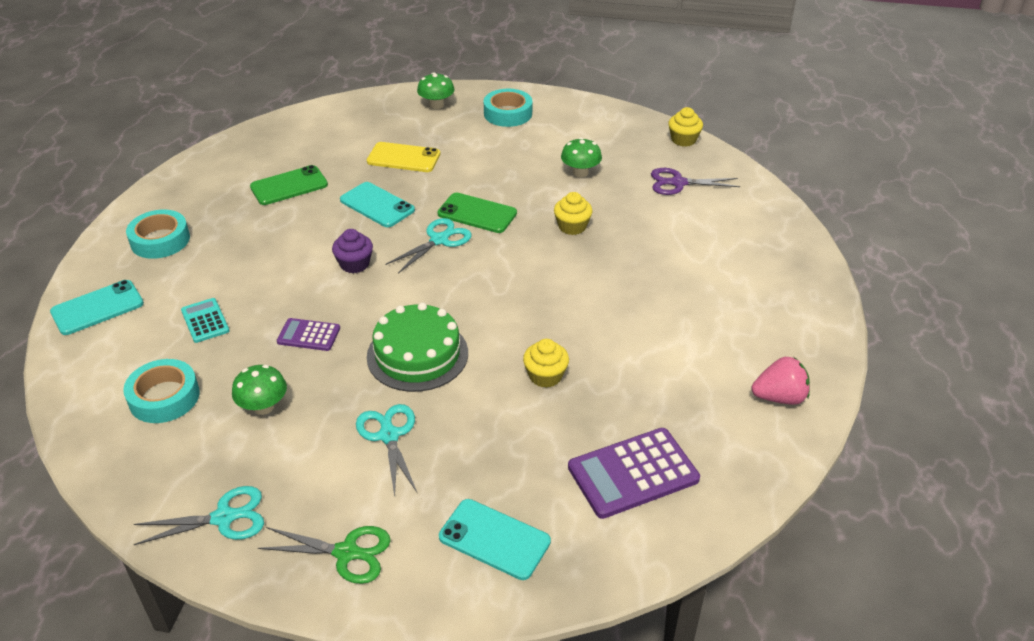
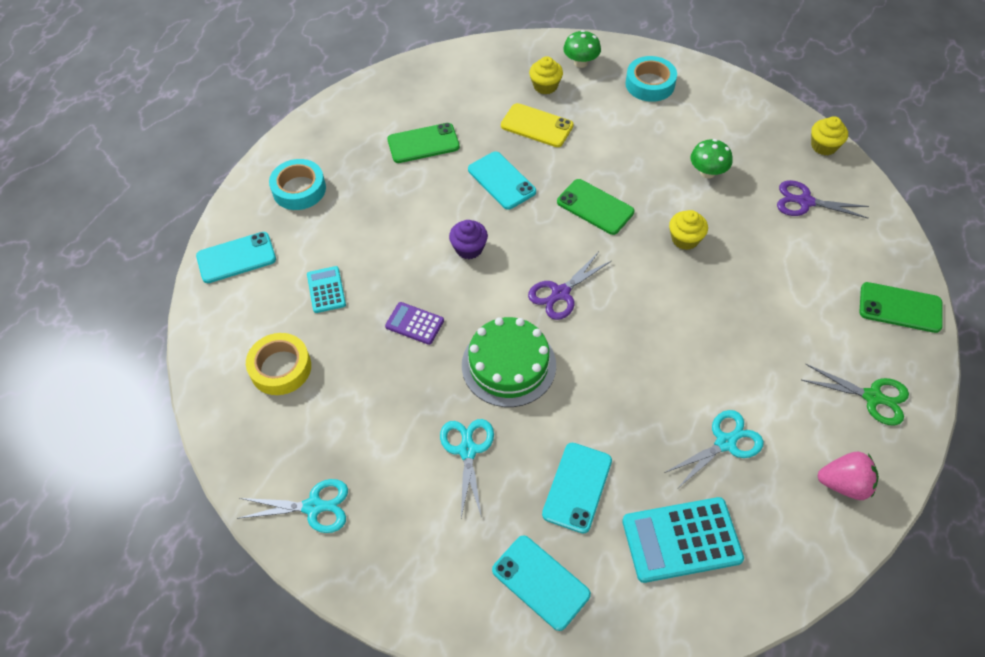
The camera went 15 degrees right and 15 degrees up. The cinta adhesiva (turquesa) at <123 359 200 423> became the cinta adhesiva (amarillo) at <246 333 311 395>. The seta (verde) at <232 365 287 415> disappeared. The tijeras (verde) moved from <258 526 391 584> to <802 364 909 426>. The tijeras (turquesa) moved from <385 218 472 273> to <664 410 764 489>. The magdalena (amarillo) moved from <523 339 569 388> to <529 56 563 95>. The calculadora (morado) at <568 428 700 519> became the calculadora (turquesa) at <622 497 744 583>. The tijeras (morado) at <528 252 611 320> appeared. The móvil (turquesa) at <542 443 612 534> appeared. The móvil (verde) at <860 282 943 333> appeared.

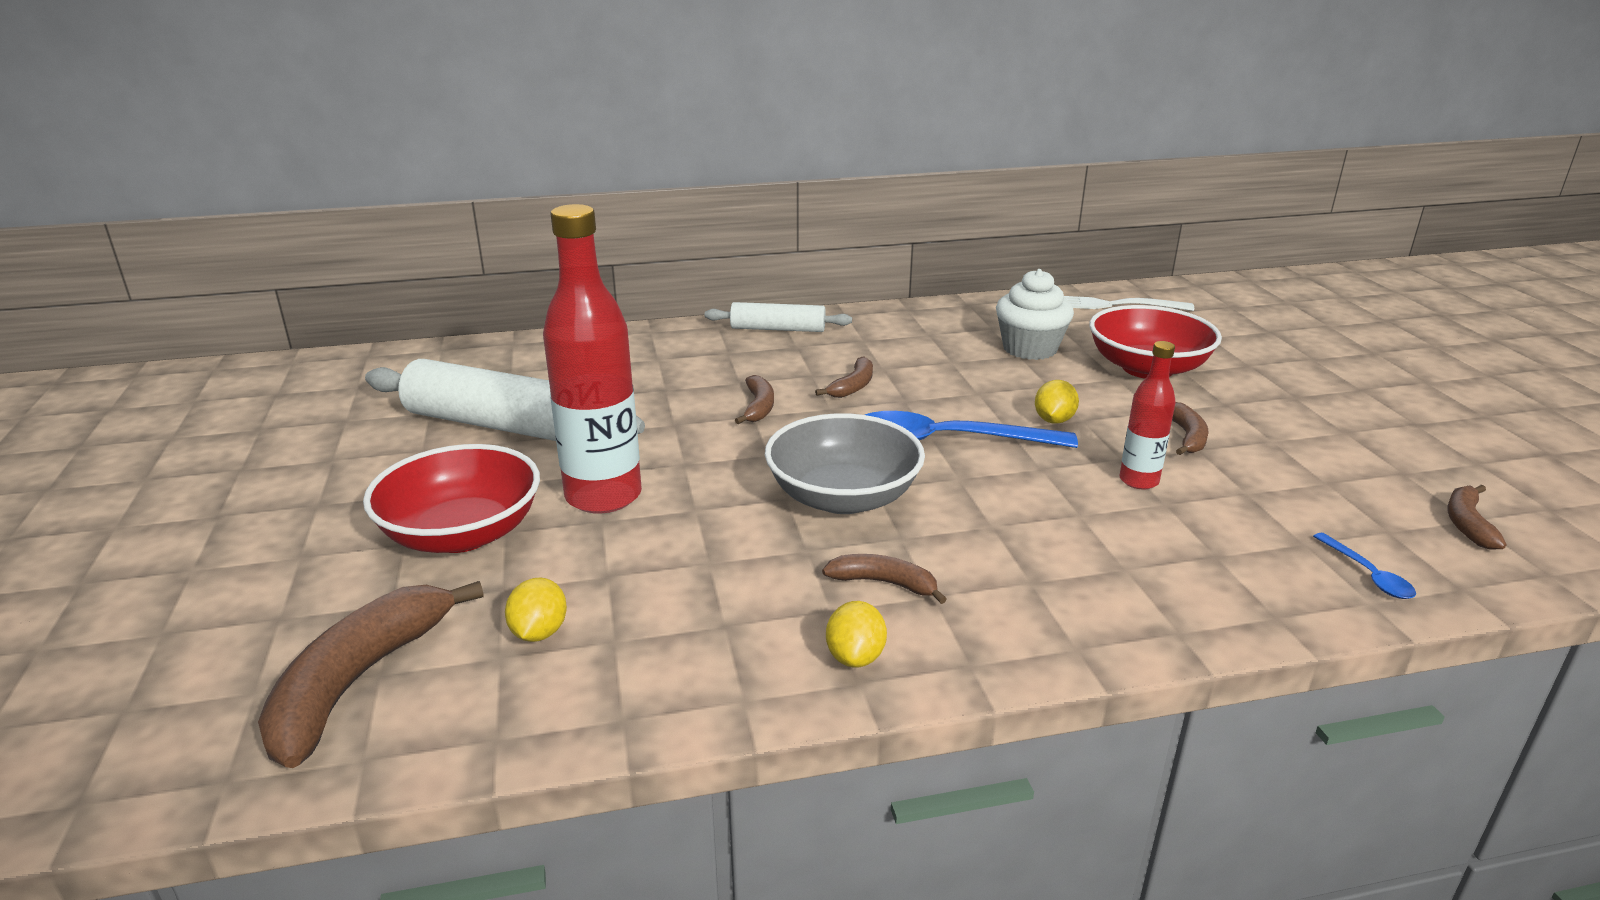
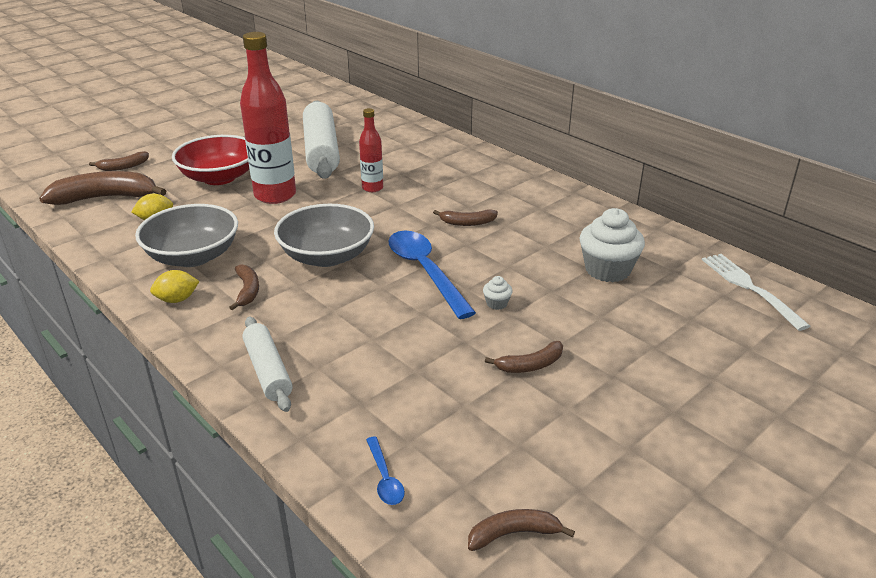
The camera went 60 degrees right and 5 degrees up. The rodillo (blanco) moved from <705 302 852 332> to <242 316 293 412>. The plátano (marrón) moved from <735 375 774 424> to <89 151 149 171>. The limón (amarillo) at <1035 380 1079 424> was replaced by the magdalena (blanco) at <483 276 513 310>. The cuenco (rojo) at <1089 305 1222 379> disappeared. The botella (rojo) moved from <1119 341 1176 490> to <359 108 383 192>. The cuchara (azul) at <1313 533 1416 599> turned 60 degrees counterclockwise. The cuenco (gris) at <135 204 238 267> appeared.

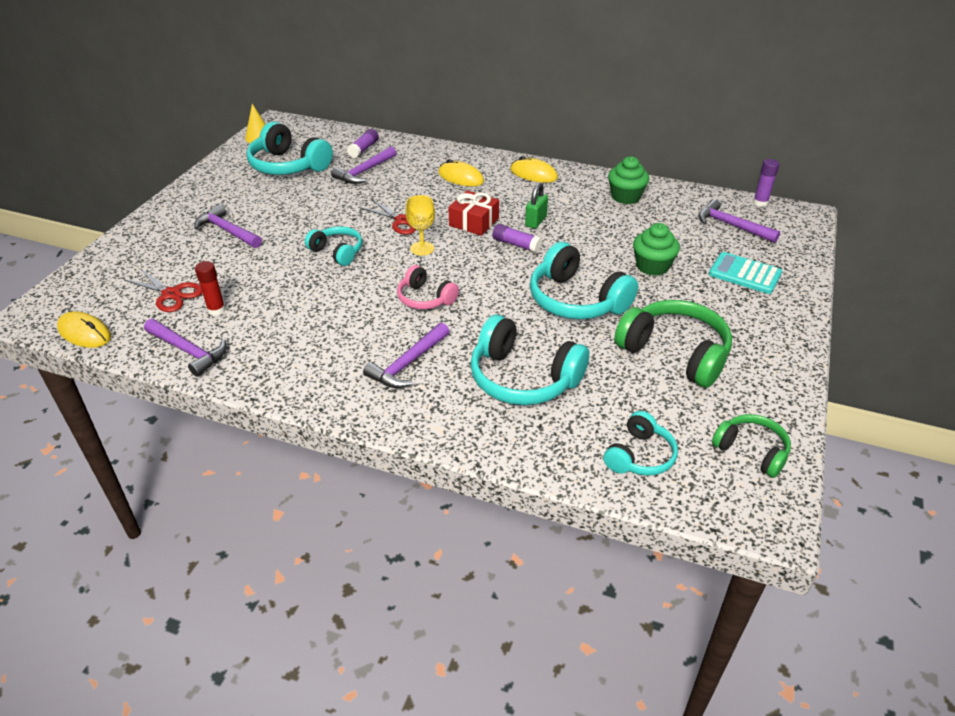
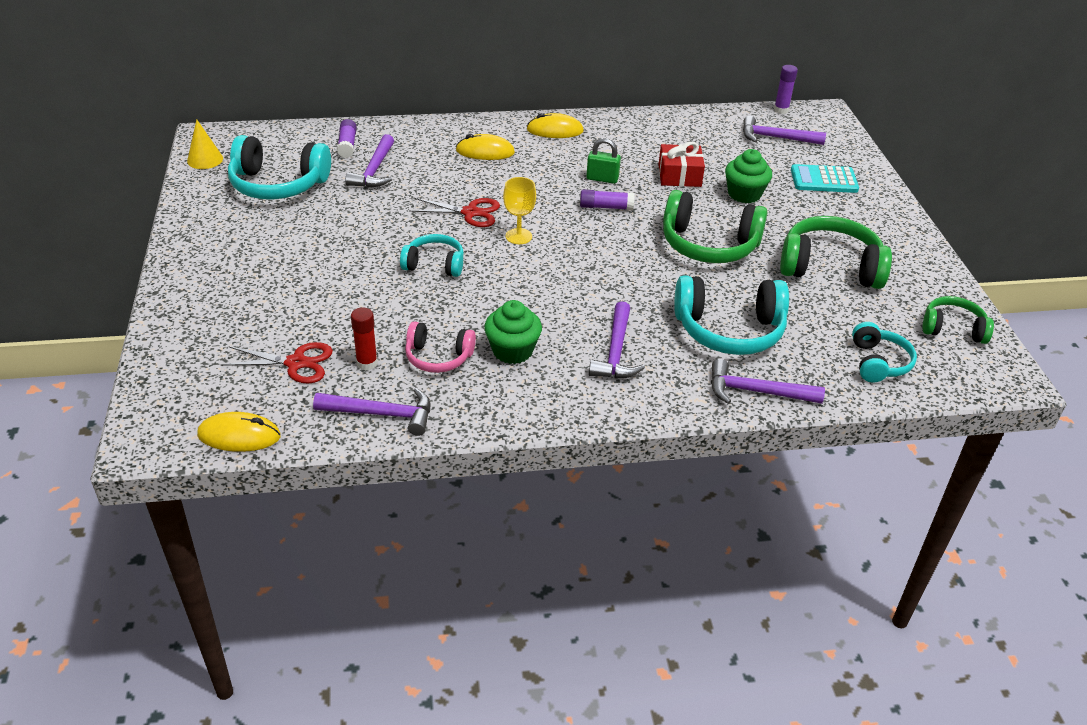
The camera went 30 degrees left and 0 degrees up. The martillo (morado) moved from <194 204 262 248> to <711 359 825 404>. The auriculares (rosa) moved from <397 265 459 309> to <405 321 476 373>. The regalo (rojo) moved from <448 191 499 236> to <658 142 705 187>. The candado (verde) at <525 183 548 229> turned 75 degrees counterclockwise. The auriculares (turquesa) at <530 242 638 319> became the auriculares (verde) at <663 190 768 263>. The magdalena (verde) moved from <608 156 649 204> to <484 300 542 364>.

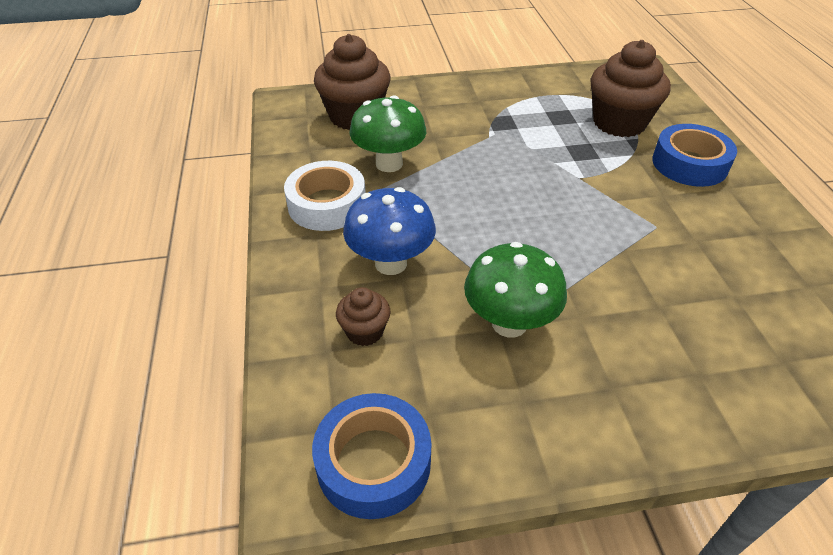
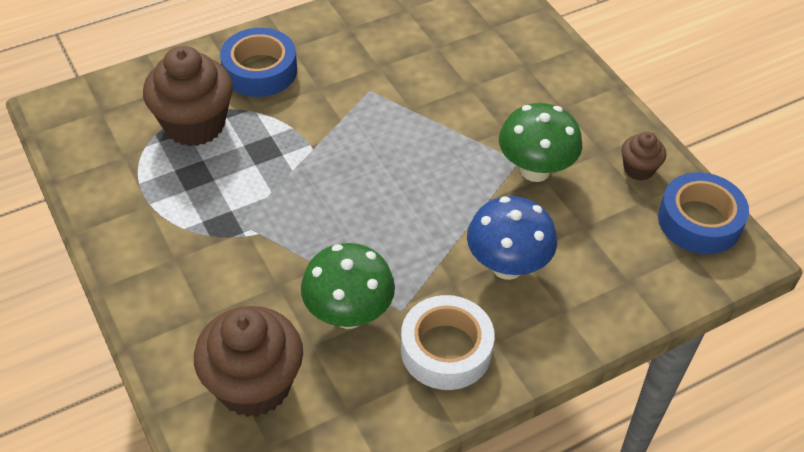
The camera went 110 degrees left and 5 degrees up. The magdalena (marrón) moved from <336 287 391 346> to <621 132 666 181>.

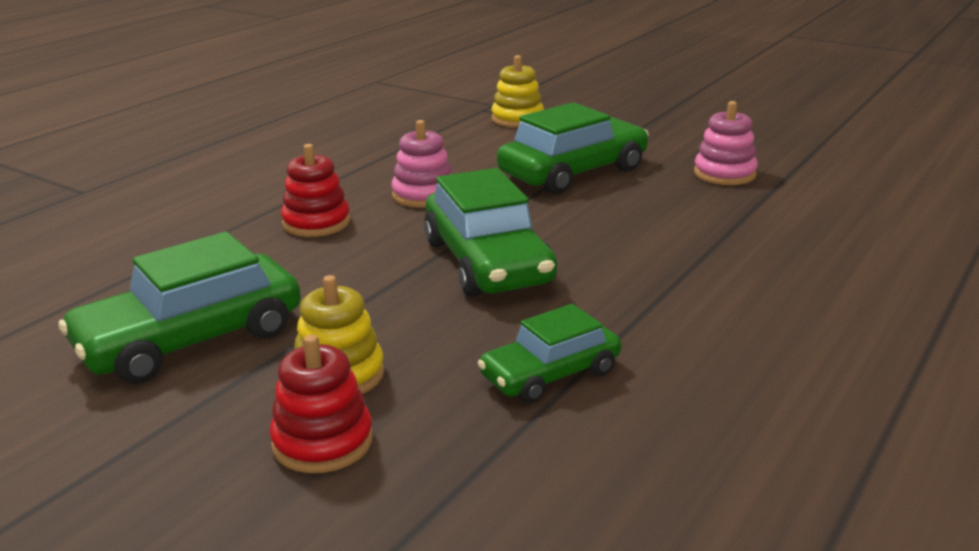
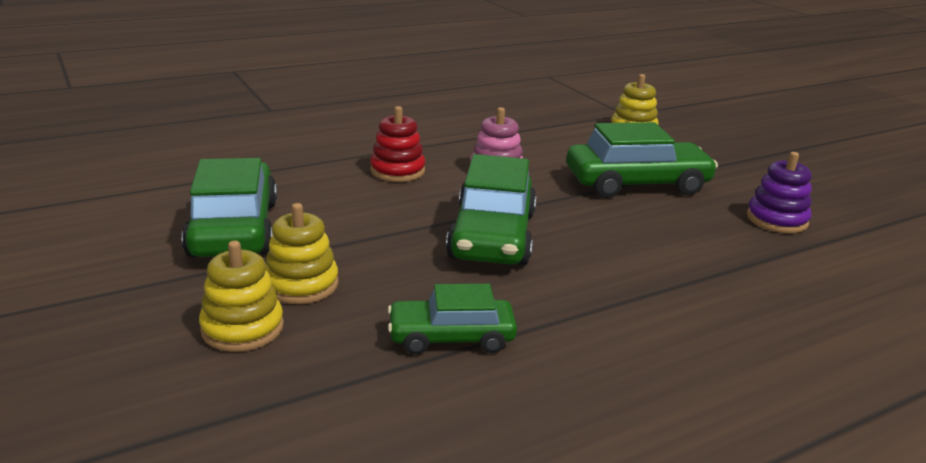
The camera went 25 degrees right and 0 degrees up. The coche (verde) at <59 232 301 384> turned 90 degrees clockwise. The juguete apilable (rojo) at <269 334 373 473> became the juguete apilable (amarillo) at <199 241 284 352>. The juguete apilable (rosa) at <694 101 758 185> became the juguete apilable (morado) at <747 152 812 233>.

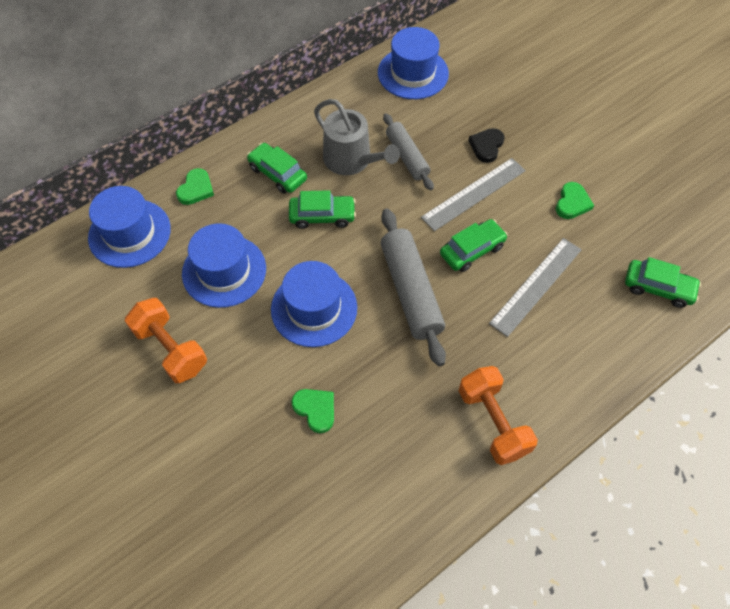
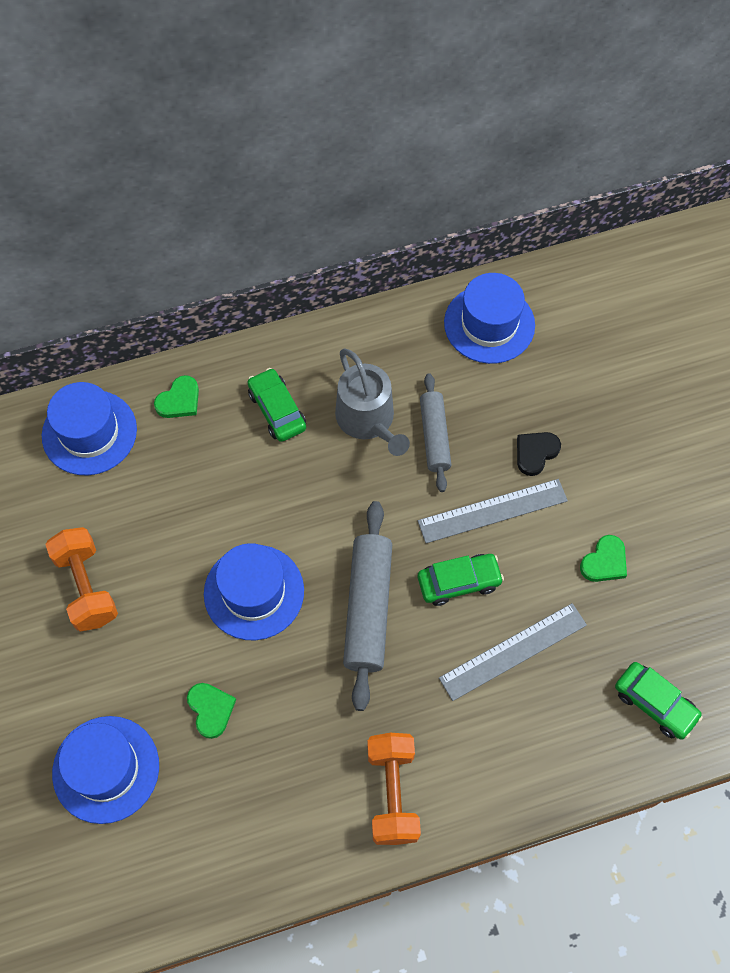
The camera went 20 degrees right and 5 degrees up. The sombrero (azul) moved from <182 223 266 308> to <52 716 159 824>. The coche (verde) at <289 190 356 229> disappeared.

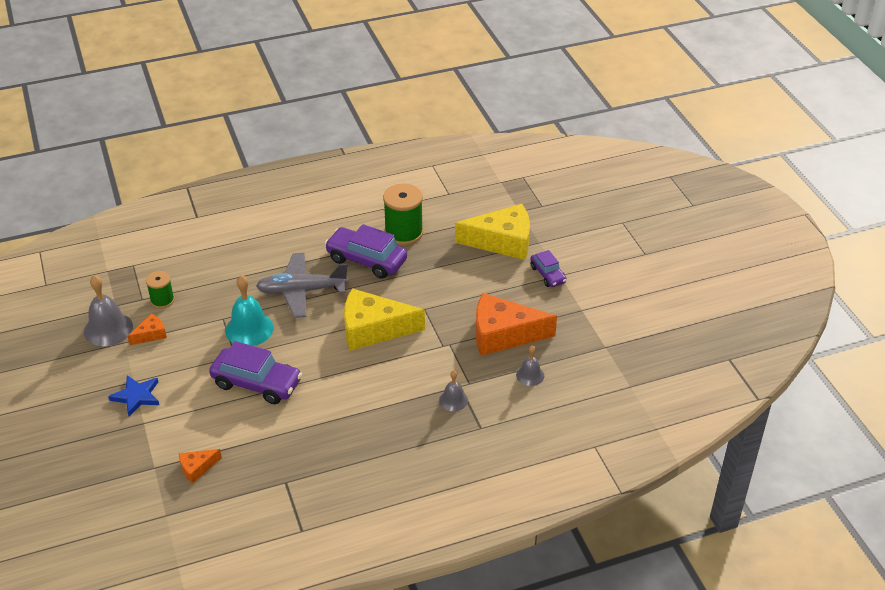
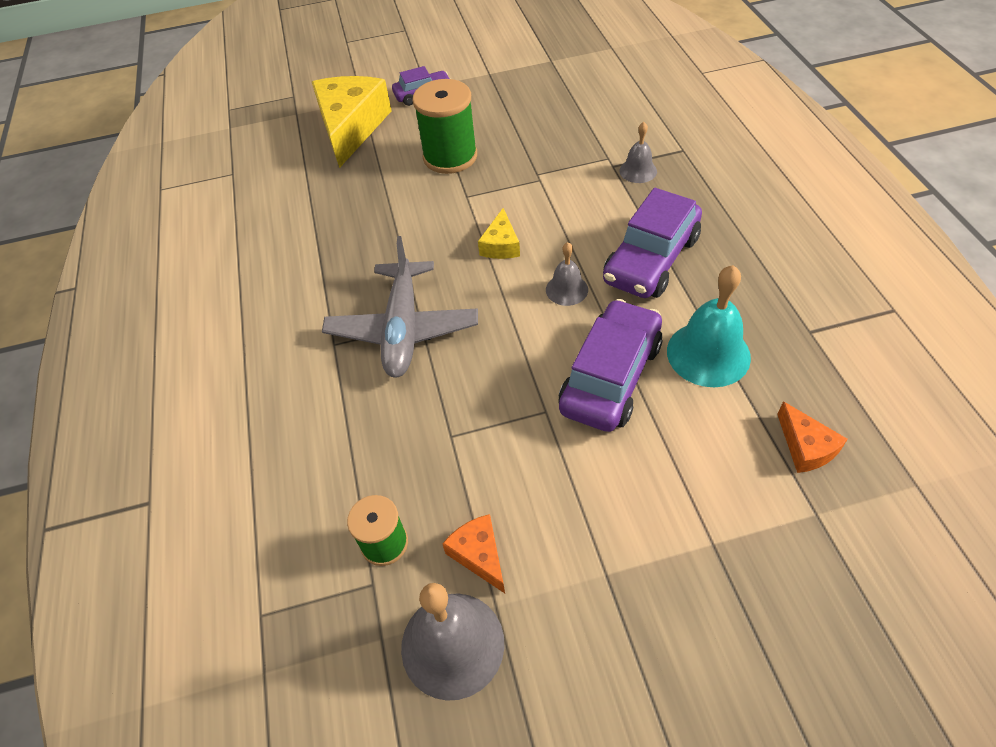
The camera went 80 degrees left and 10 degrees up. The estrella (azul) at <108 375 159 416> disappeared. The campana (turquesa) moved from <225 275 274 346> to <667 265 751 387>. The coche (morado) moved from <325 224 407 279> to <603 188 702 298>. The queso (amarillo) at <344 288 425 351> changed to 0.46 times the size. The carrete (verde) moved from <383 183 423 245> to <412 79 477 174>. The queso (naranja) at <476 293 557 356> disappeared. The campana (gris) moved from <516 345 544 386> to <546 242 588 306>.

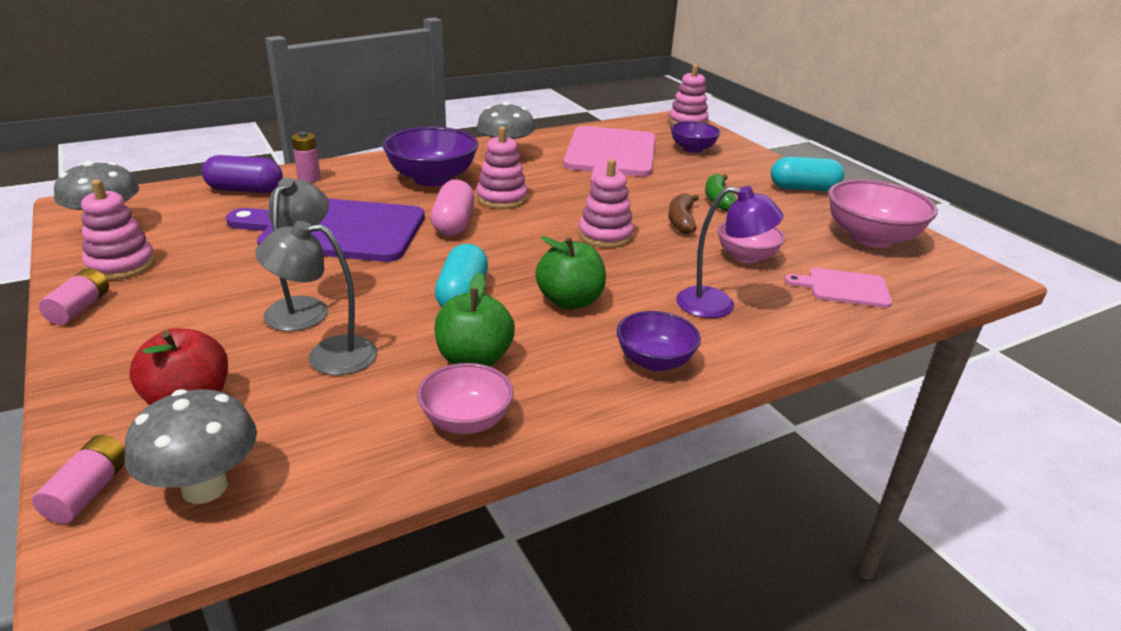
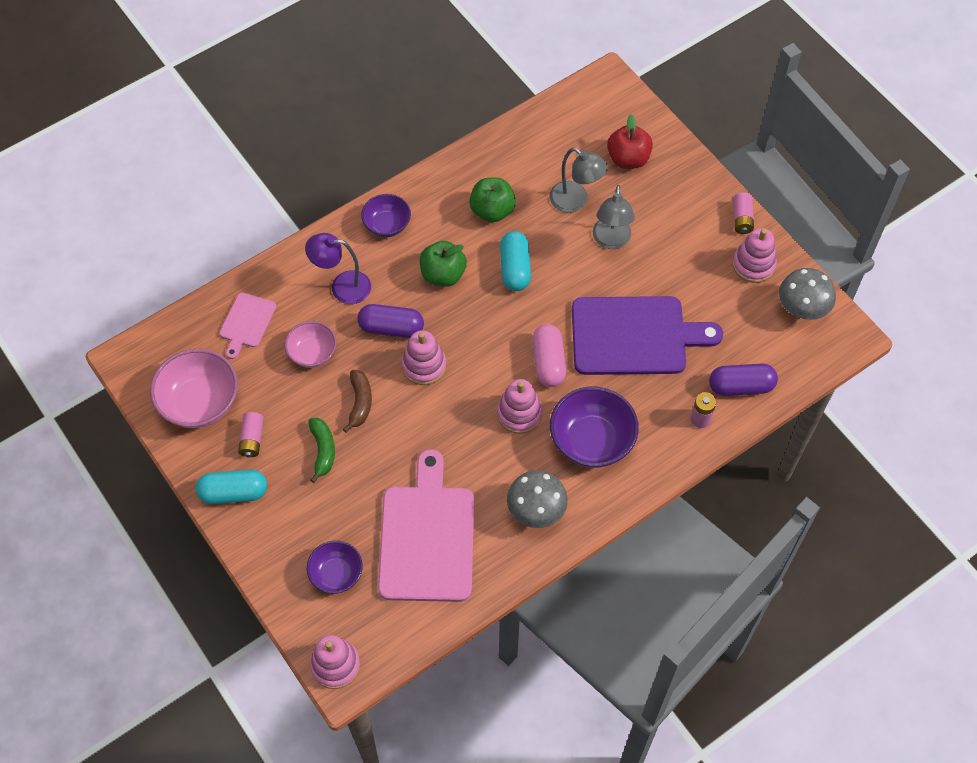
The camera went 175 degrees right and 30 degrees up. The pila (rosa) moved from <32 435 125 524> to <238 412 264 457>. The seta (gris) at <125 389 257 504> disappeared. The lámpara (gris) at <255 220 377 375> turned 45 degrees clockwise. The cuenco (rosa) at <417 363 514 434> disappeared. The tabla de cortar (rosa) at <784 268 892 308> turned 105 degrees clockwise. The cápsula (morado) at <357 304 424 338> appeared.

